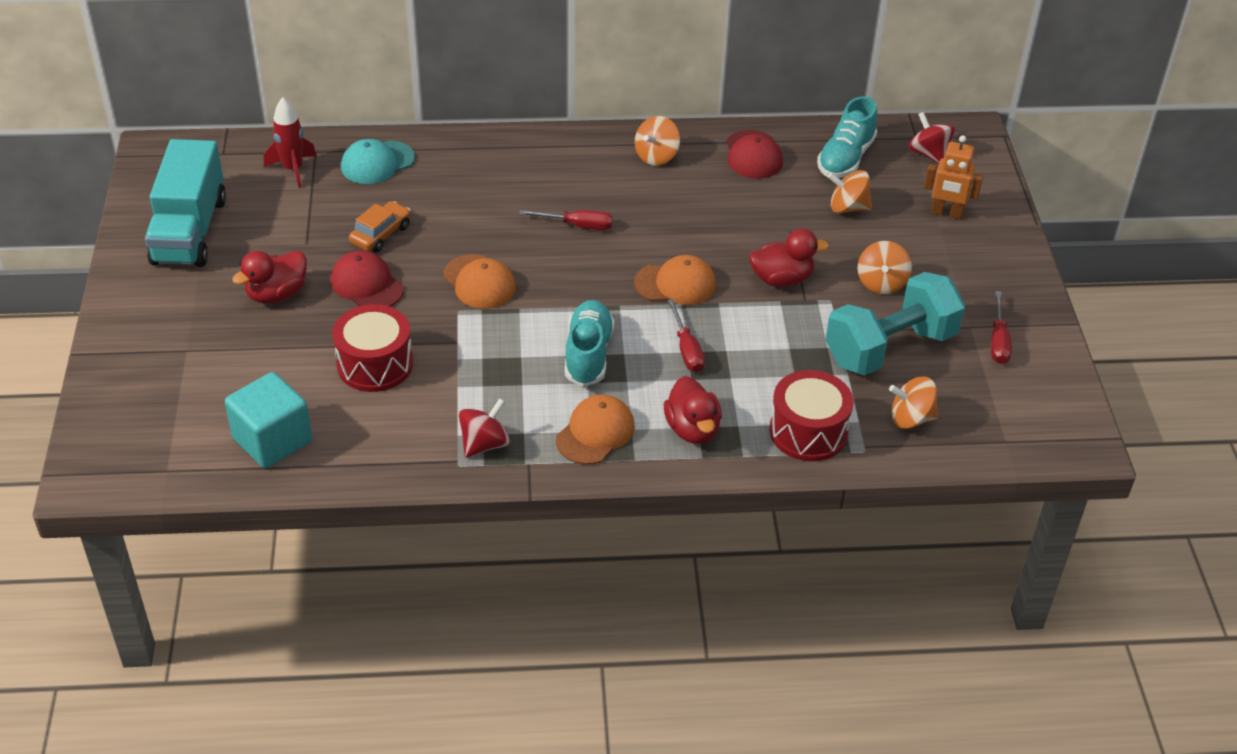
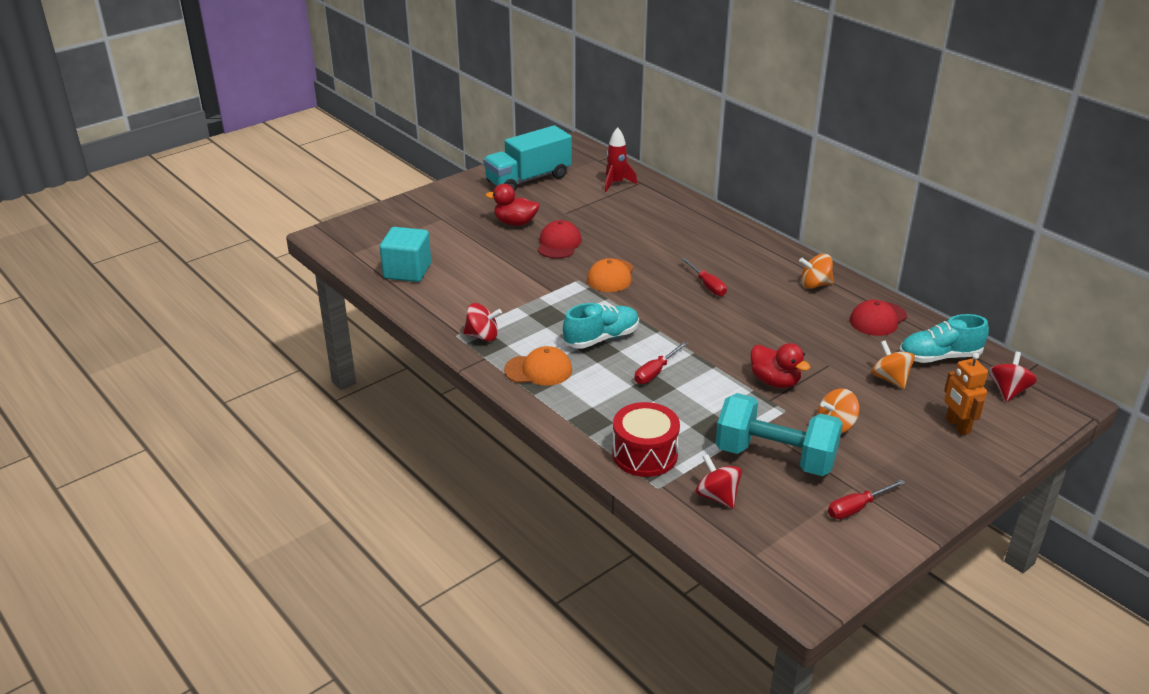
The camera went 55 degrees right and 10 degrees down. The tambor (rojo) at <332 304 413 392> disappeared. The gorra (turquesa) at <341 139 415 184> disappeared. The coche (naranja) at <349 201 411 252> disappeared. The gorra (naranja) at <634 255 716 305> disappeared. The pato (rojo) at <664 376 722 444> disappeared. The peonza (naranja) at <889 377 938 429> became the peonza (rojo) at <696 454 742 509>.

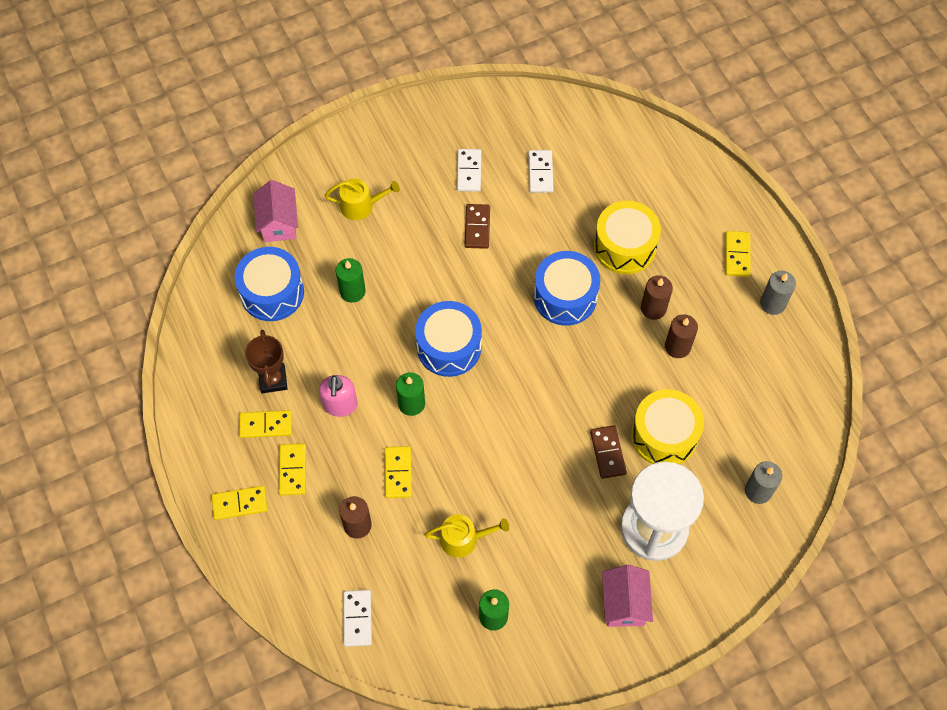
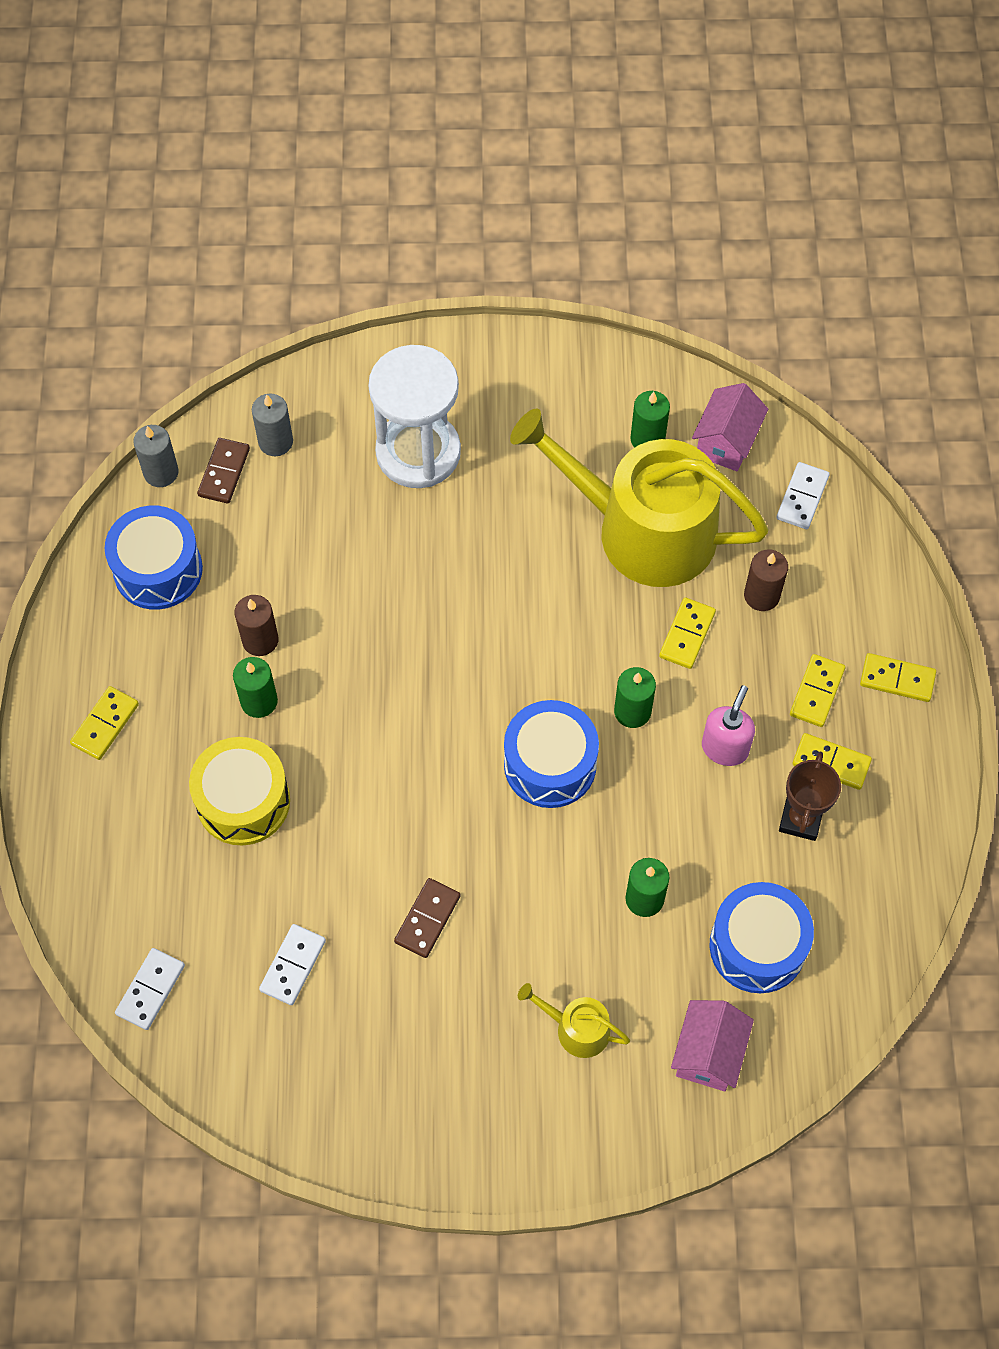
The camera went 155 degrees left and 0 degrees up. The regadera (amarillo) at <424 514 509 558> changed to 2.47 times the size. The ficha de dominó (blanco) moved from <457 149 481 192> to <115 948 185 1030>. The tambor (azul) moved from <534 251 600 326> to <105 506 203 610>. The ficha de dominó (marrón) moved from <590 425 627 479> to <197 438 250 504>. The casa (rosa) moved from <602 565 653 627> to <692 383 768 471>. The tambor (amarillo) at <631 389 704 464> disappeared. The vela (marrón) at <641 275 673 320> became the vela (verde) at <233 657 278 718>. The vela (gris) moved from <760 271 796 315> to <133 425 179 487>.

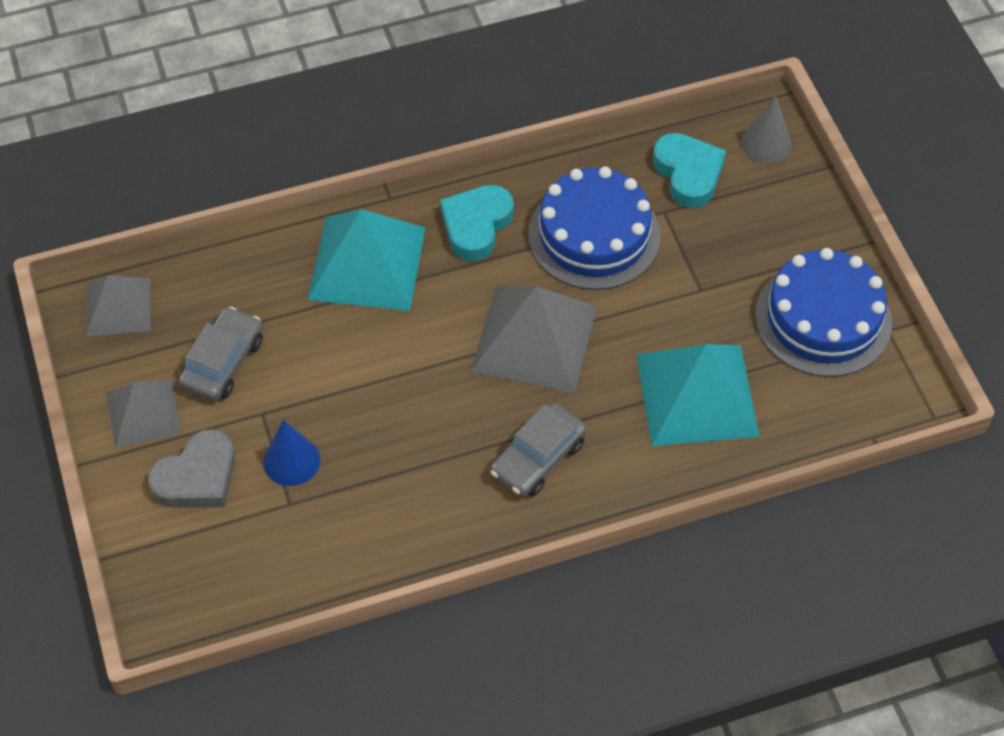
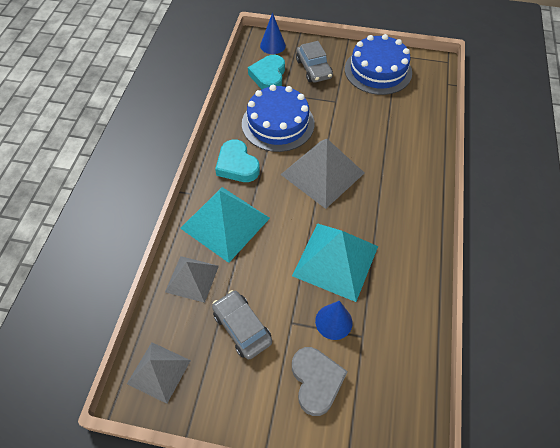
The camera went 60 degrees left and 0 degrees up. The pirámide (gris) moved from <106 379 182 448> to <165 256 219 303>. The coche (gris) moved from <490 403 586 497> to <296 41 333 82>. The pirámide (turquesa) moved from <637 344 760 446> to <292 223 378 302>. The corazón (turquesa) at <652 133 726 208> turned 90 degrees counterclockwise. The cono (gris) at <741 95 792 163> became the cono (azul) at <260 13 286 54>.

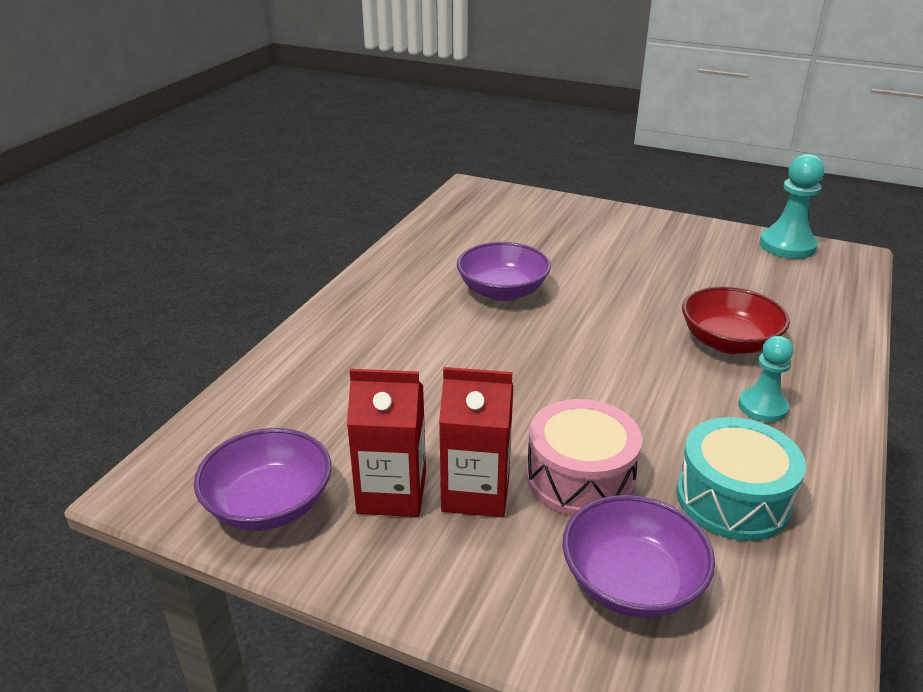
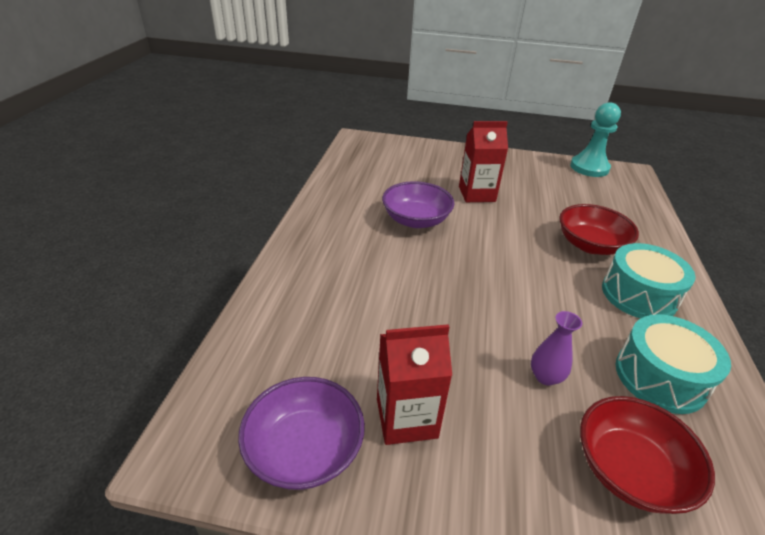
The camera went 15 degrees left and 5 degrees up. The cartón de leche (rojo) moved from <439 367 513 518> to <459 121 508 202>. The tambor (rosa) at <527 399 642 516> was replaced by the florero (morado) at <531 311 582 386>. The cuenco (morado) at <563 495 715 618> became the cuenco (rojo) at <580 396 715 514>. The peón (turquesa) at <738 336 793 422> was replaced by the tambor (turquesa) at <602 243 696 318>.

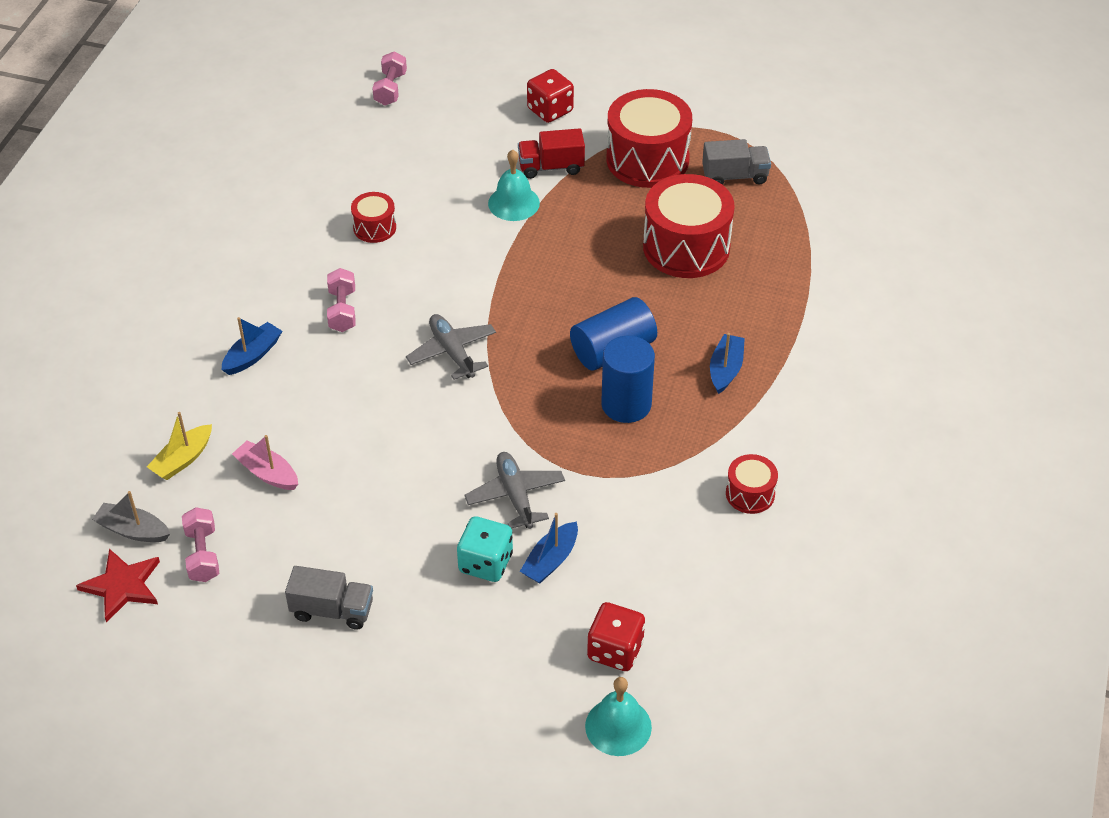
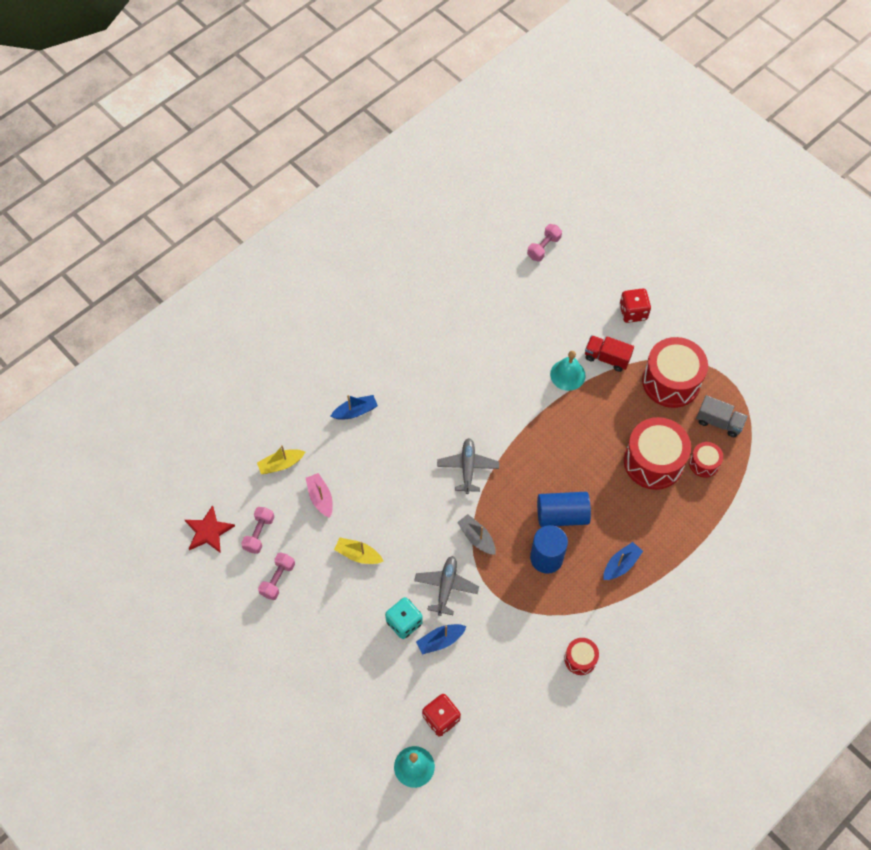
The camera went 30 degrees right and 15 degrees up. The barco (gris) moved from <92 491 170 542> to <457 514 496 555>. The camión (gris) at <285 566 373 630> disappeared. The mancuerna (rosa) moved from <327 268 356 332> to <258 552 295 600>. The tambor (rojo) moved from <351 192 396 243> to <689 442 723 478>. The barco (amarillo) at <334 538 384 564> appeared.

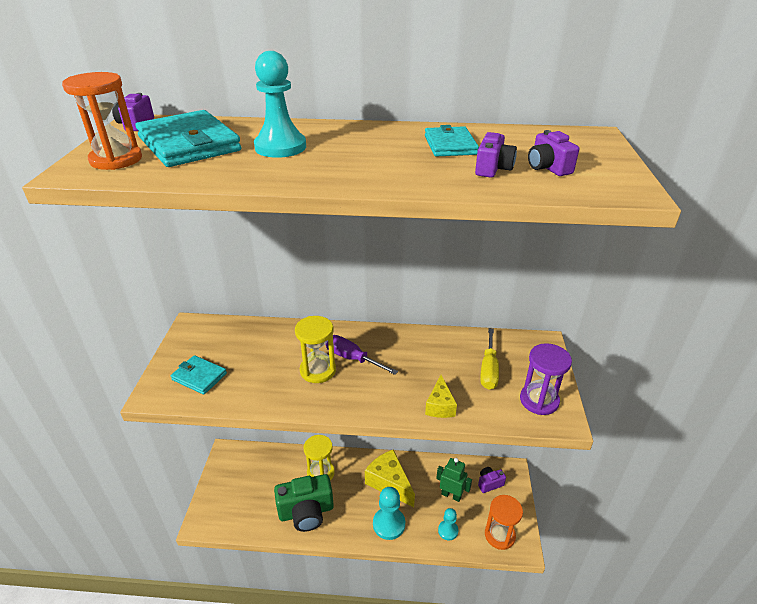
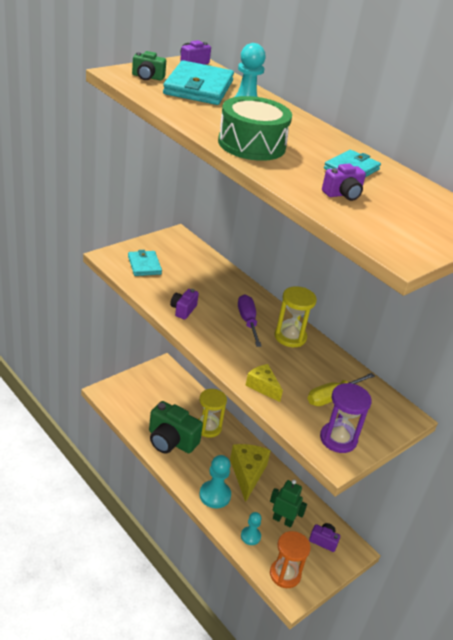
The camera went 40 degrees right and 0 degrees up. The reloj de arena (naranja) at <62 72 142 170> was replaced by the cámara (verde) at <132 51 166 81>. The reloj de arena (amarillo) moved from <295 316 336 383> to <275 286 317 347>. The queso (amarillo) at <425 375 457 418> turned 90 degrees clockwise. The robot (verde) at <436 458 472 502> turned 45 degrees counterclockwise. The cámara (morado) moved from <528 130 579 176> to <170 289 199 319>. The tambor (verde) at <218 96 292 161> appeared.

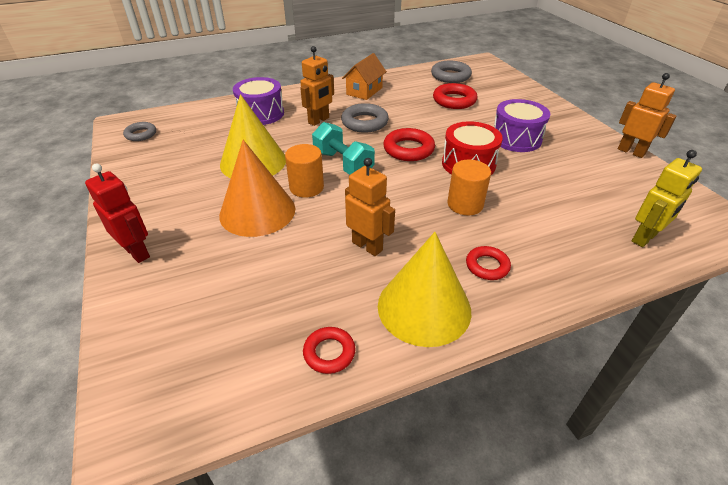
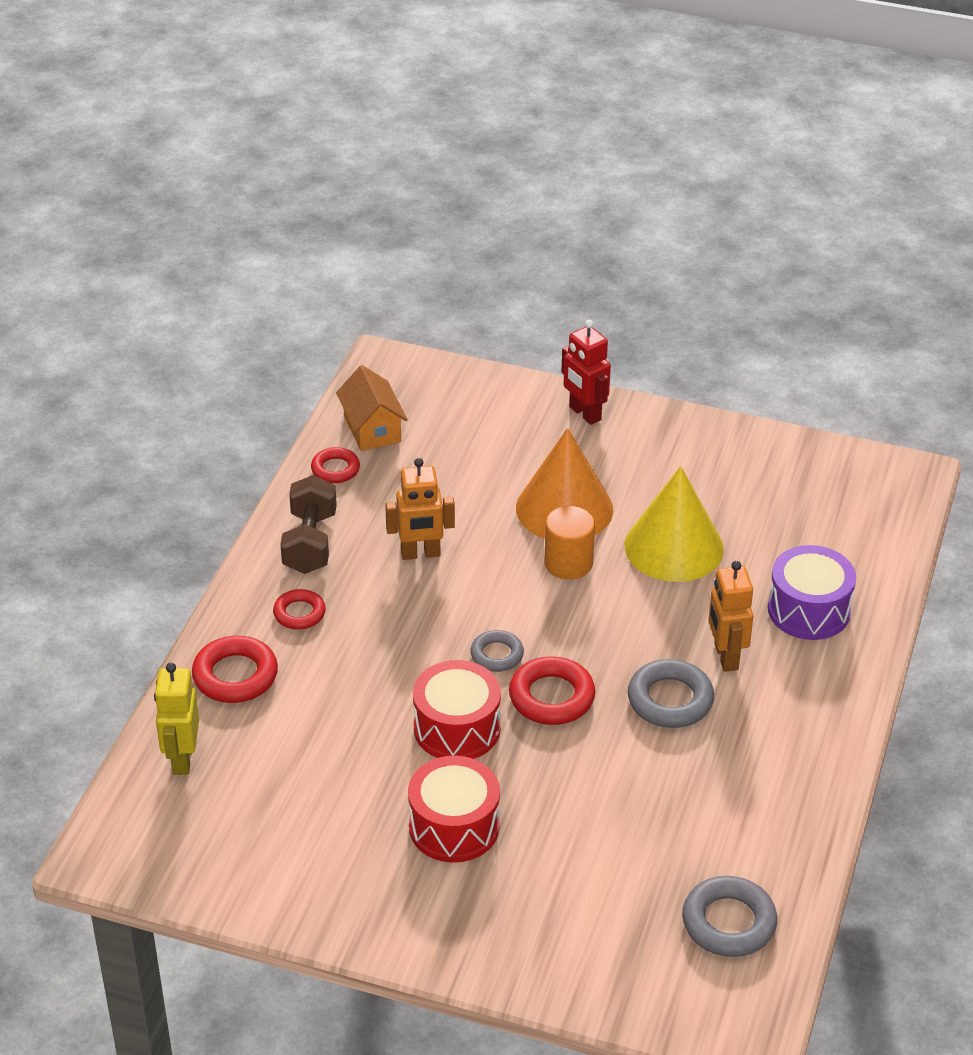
The camera went 130 degrees right and 0 degrees up. The robot (rojo) at <85 163 150 263> turned 60 degrees clockwise. The anillo (gris) moved from <123 122 156 141> to <471 630 524 672>. The mancuerna (turquesa) at <312 122 375 175> disappeared. The casa (naranja) moved from <342 53 387 100> to <336 365 407 451>. The cono (amarillo) at <378 232 471 347> was replaced by the mancuerna (marrón) at <280 475 337 574>. The anillo (rojo) moved from <433 83 478 109> to <192 636 278 703>. The cilindro (naranja) at <447 159 491 215> disappeared. The tambor (morado) at <494 99 550 152> became the tambor (rojo) at <408 756 500 863>. The robot (naranja) at <618 73 676 158> disappeared.

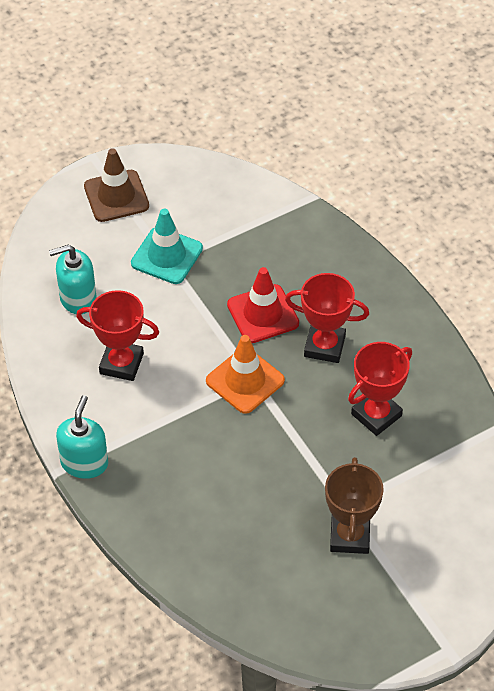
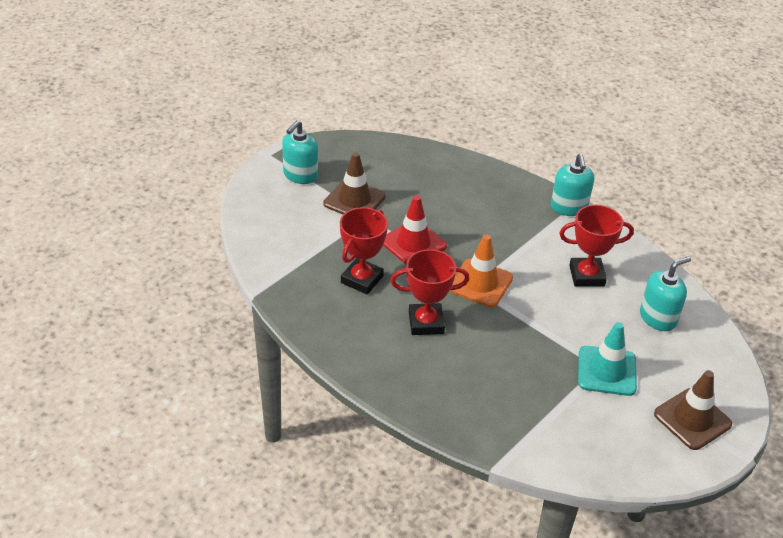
The camera went 160 degrees right and 10 degrees down. The cono de tráfico (rojo) moved from <227 267 299 343> to <383 195 447 264>. The trofeo (marrón) at <325 457 384 554> was replaced by the cono de tráfico (marrón) at <323 152 386 214>. The dispensador de jabón (turquesa) at <282 120 318 184> appeared.

